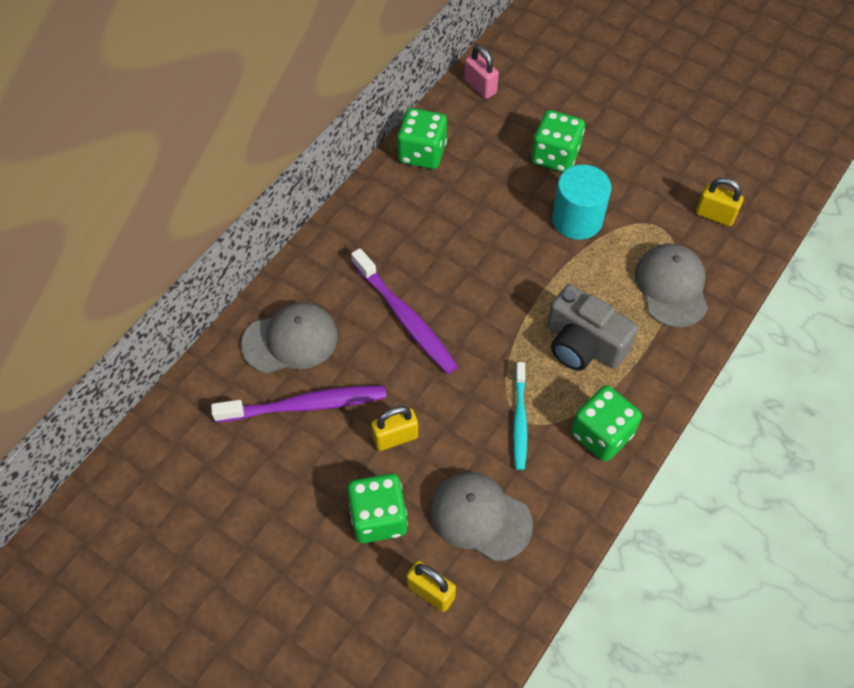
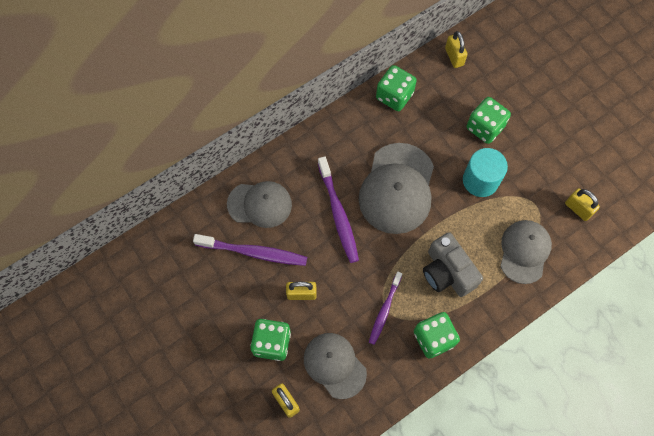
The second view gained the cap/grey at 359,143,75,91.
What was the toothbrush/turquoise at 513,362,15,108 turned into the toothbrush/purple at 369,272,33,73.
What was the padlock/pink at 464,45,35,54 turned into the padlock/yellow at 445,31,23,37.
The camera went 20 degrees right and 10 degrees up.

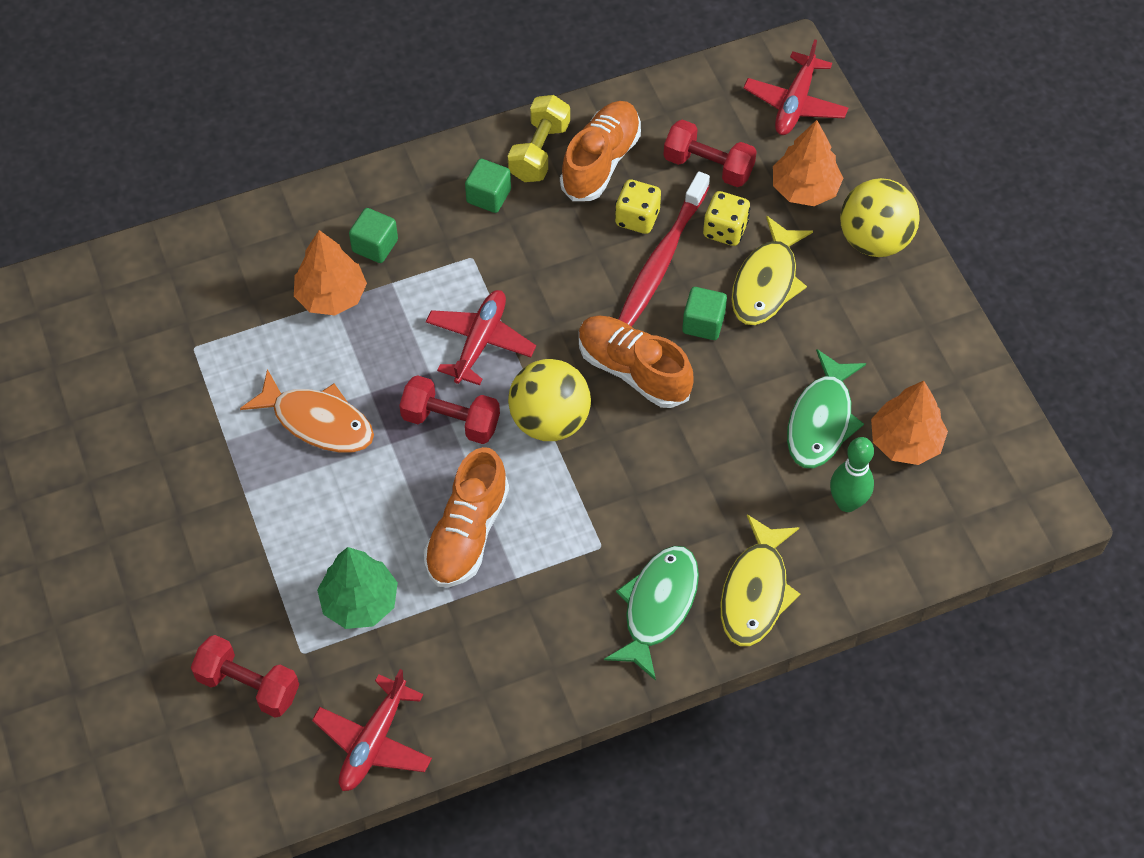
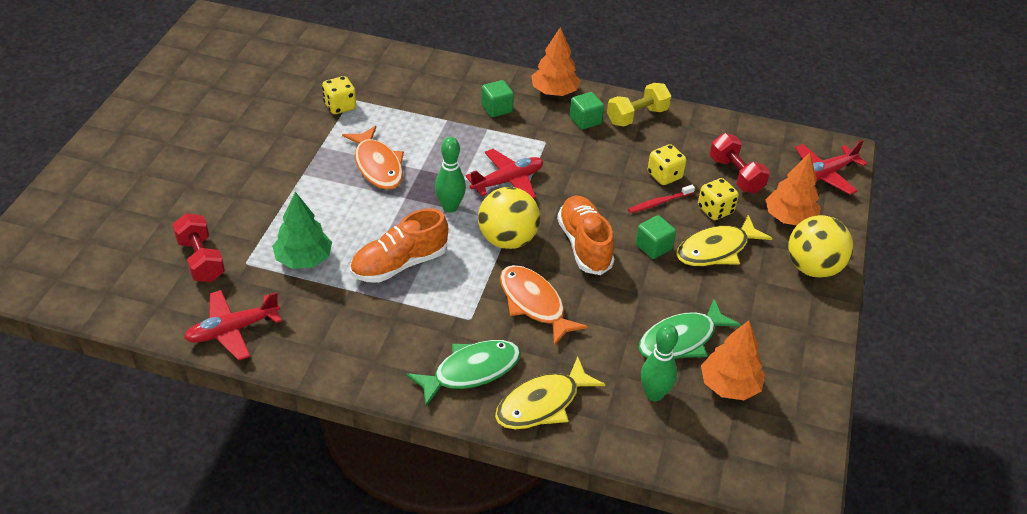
The second view gained the dice/yellow at 322,76,34,38.
Where the dumbbell/red stood at 399,375,101,69, the bowling pin/green came to stand at 435,137,31,76.
The second view gained the fish/orange at 500,265,88,81.
The tree/orange ended up elsewhere, having gone from 294,230,73,85 to 531,27,50,69.
The size of the toothbrush/red at 618,171,92,156 changed by a factor of 0.52.
The second view lost the shoe/orange at 560,101,81,100.
The camera went 35 degrees right and 15 degrees down.

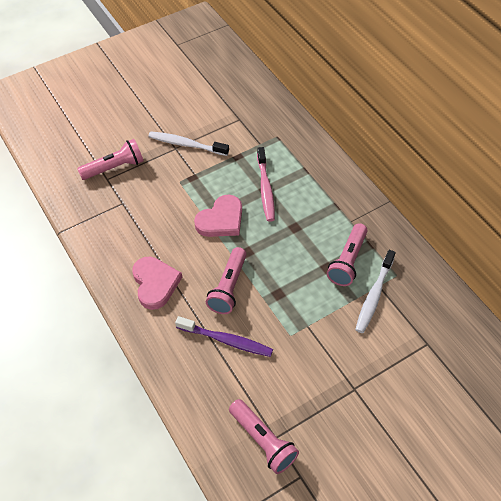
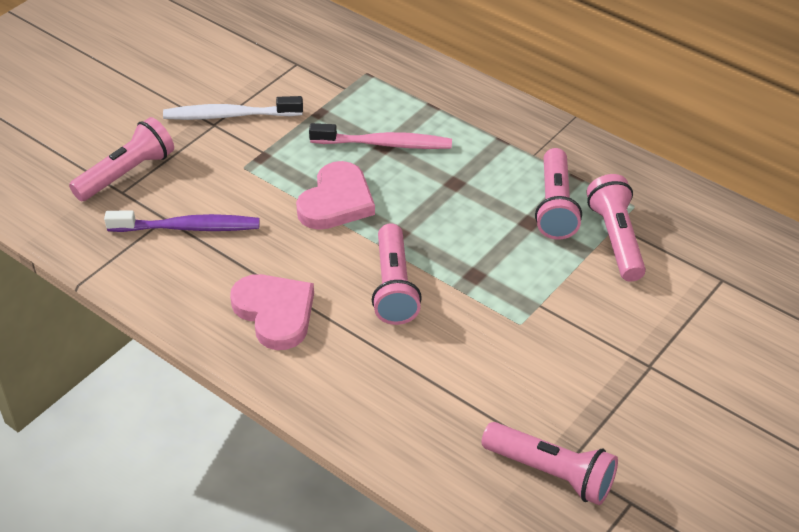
The toothbrush/purple ended up elsewhere, having gone from 175,316,98,41 to 104,210,156,22.
The toothbrush/pink at 257,147,18,75 ended up facing another way, 60 degrees counterclockwise from before.
Where the toothbrush/white stood at 355,250,41,83, the flashlight/pink came to stand at 587,174,59,108.
The camera went 20 degrees left and 10 degrees down.

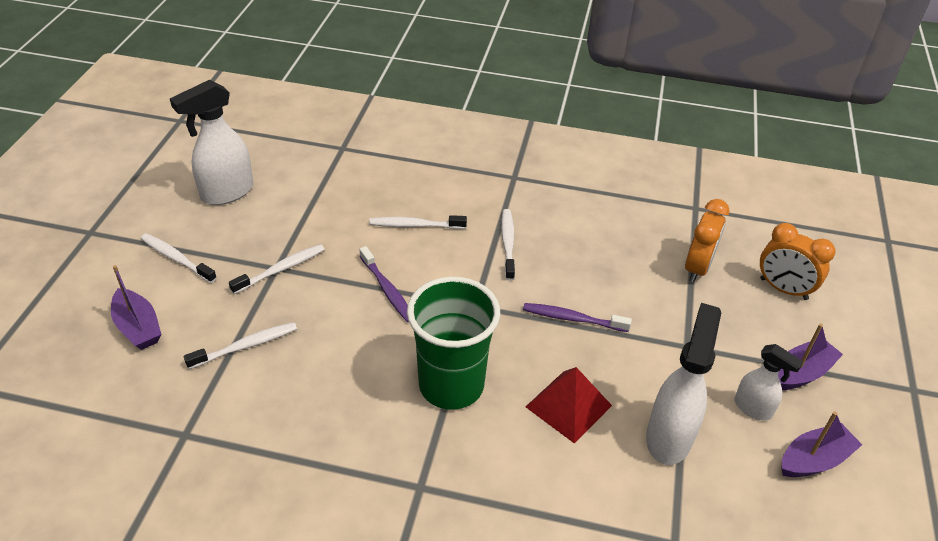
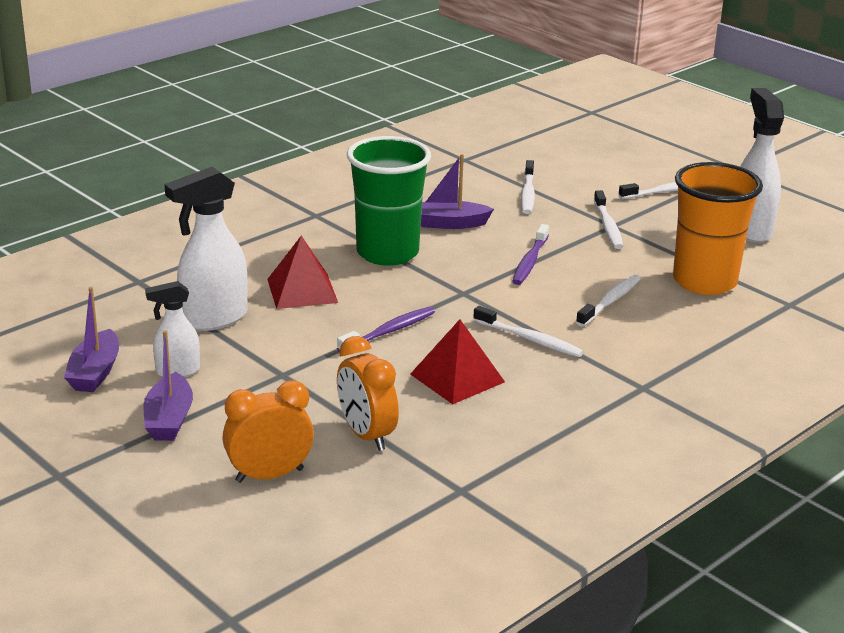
The spray bottle/white at 646,303,75,162 ended up facing another way, 90 degrees clockwise from before.
The second view gained the pyramid/red at 410,319,95,85.
The boat/purple ended up elsewhere, having gone from 111,265,50,85 to 421,154,73,75.
The toothbrush/purple at 359,246,50,76 ended up facing another way, 75 degrees counterclockwise from before.
The second view gained the cup/orange at 673,162,90,133.
The camera went 125 degrees right and 15 degrees down.

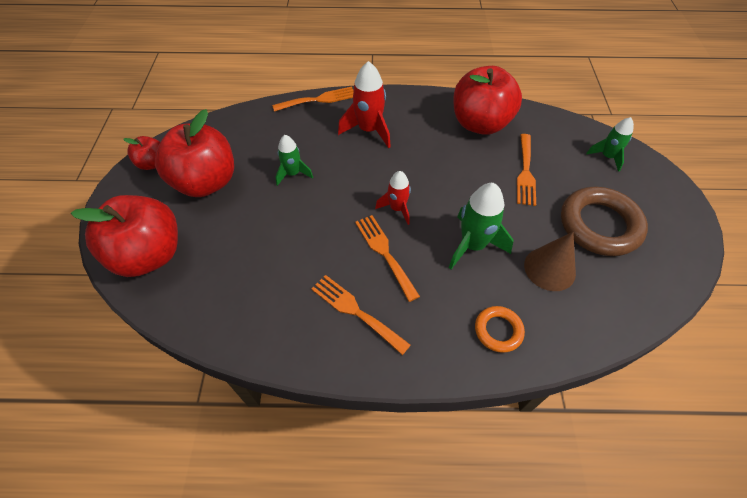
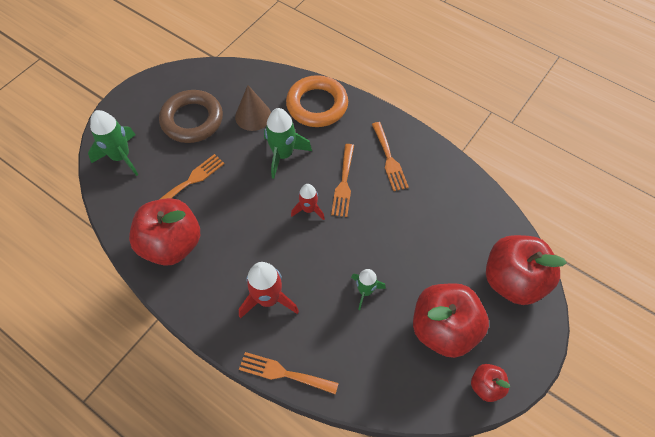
The size of the rocket/green at 586,117,48,55 changed by a factor of 1.61.
The size of the ring/orange at 475,306,50,47 changed by a factor of 1.94.
The camera went 145 degrees left and 5 degrees up.

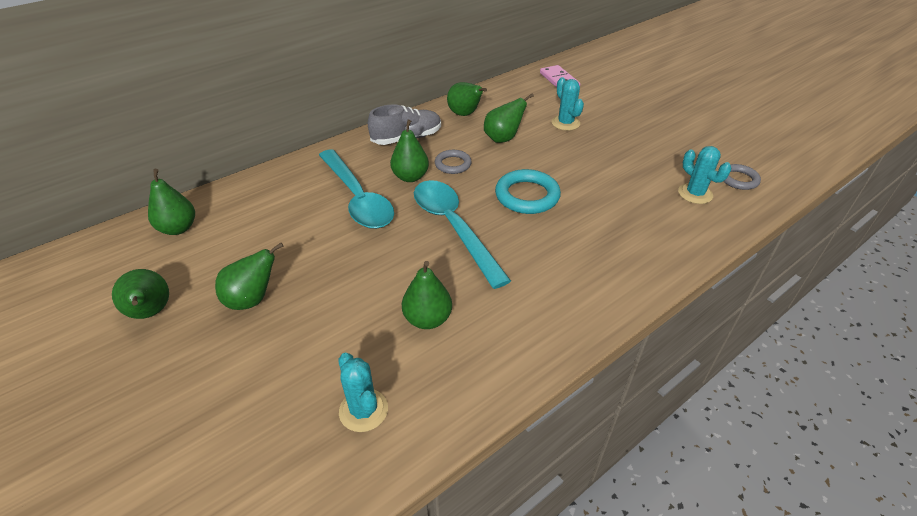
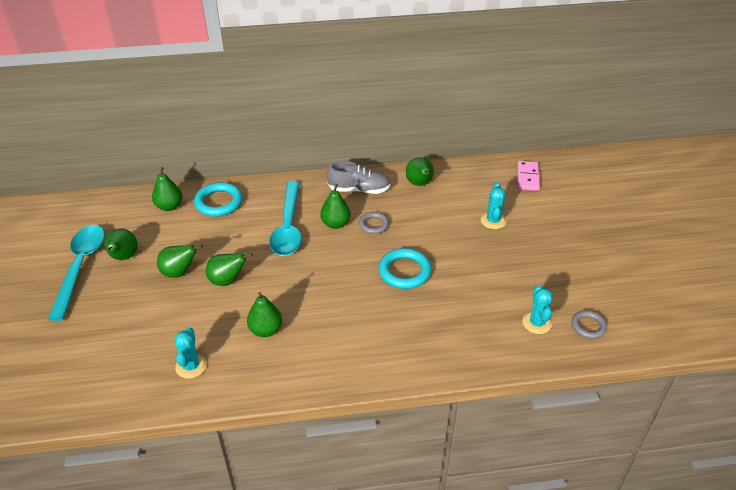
The spoon/turquoise ended up elsewhere, having gone from 414,180,97,109 to 48,225,57,96.
The second view gained the ring/turquoise at 194,182,48,35.
The pear/green ended up elsewhere, having gone from 484,93,50,50 to 206,253,47,33.
The camera went 30 degrees right and 0 degrees up.

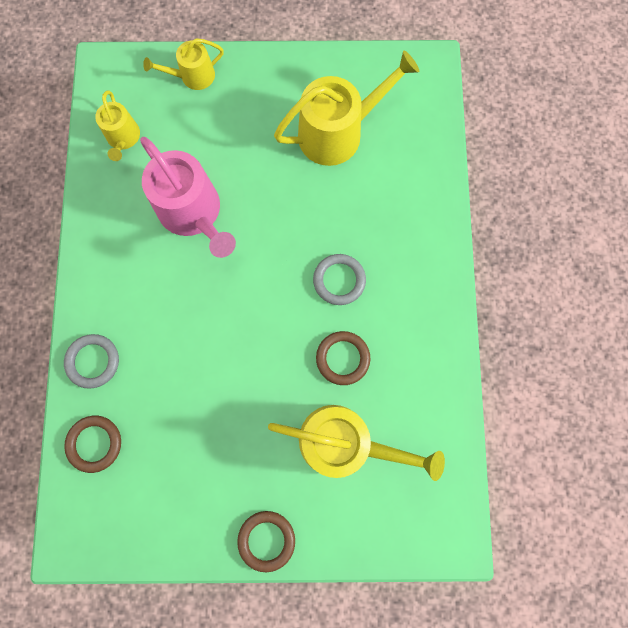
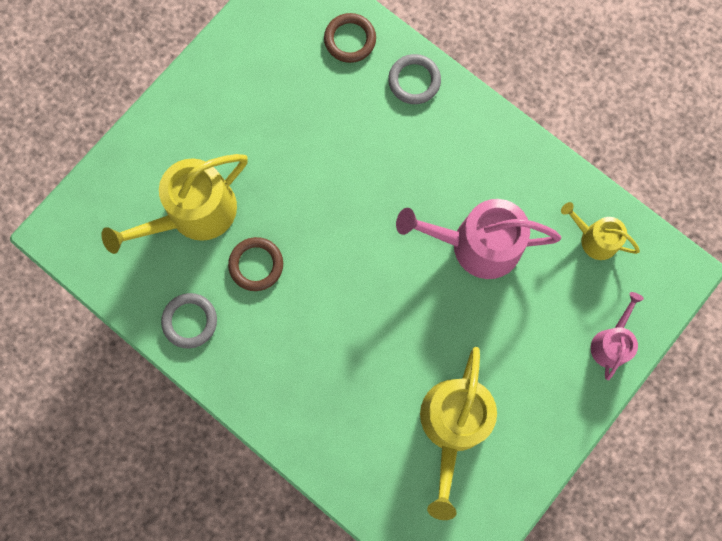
The ring/grey ended up elsewhere, having gone from 313,254,53,51 to 161,293,56,56.
What was the watering can/yellow at 143,38,81,52 turned into the watering can/pink at 591,292,53,88.
The second view lost the ring/brown at 237,511,58,61.
The camera went 130 degrees right and 0 degrees up.

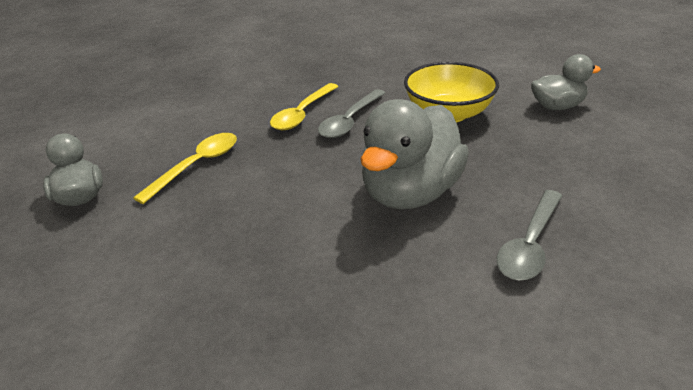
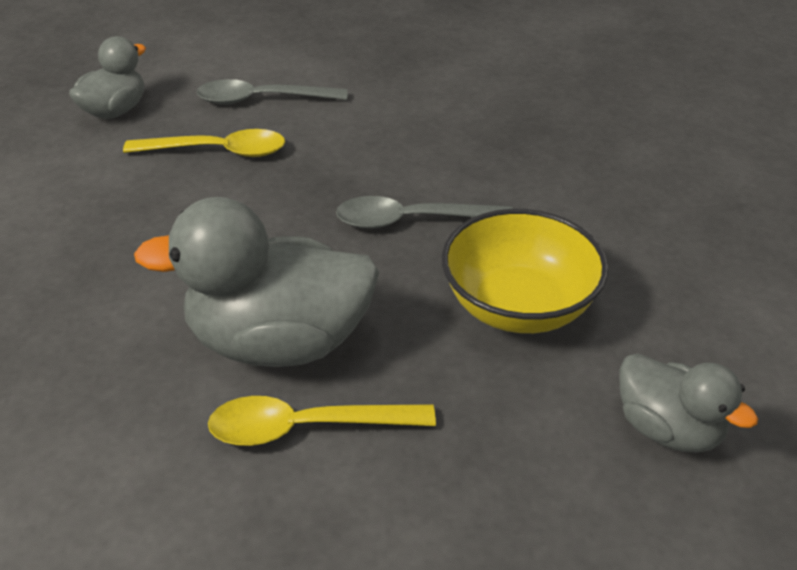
The spoon/grey ended up elsewhere, having gone from 497,190,65,90 to 196,79,152,26.
The spoon/yellow ended up elsewhere, having gone from 270,83,69,47 to 208,396,228,50.
The camera went 55 degrees right and 5 degrees up.

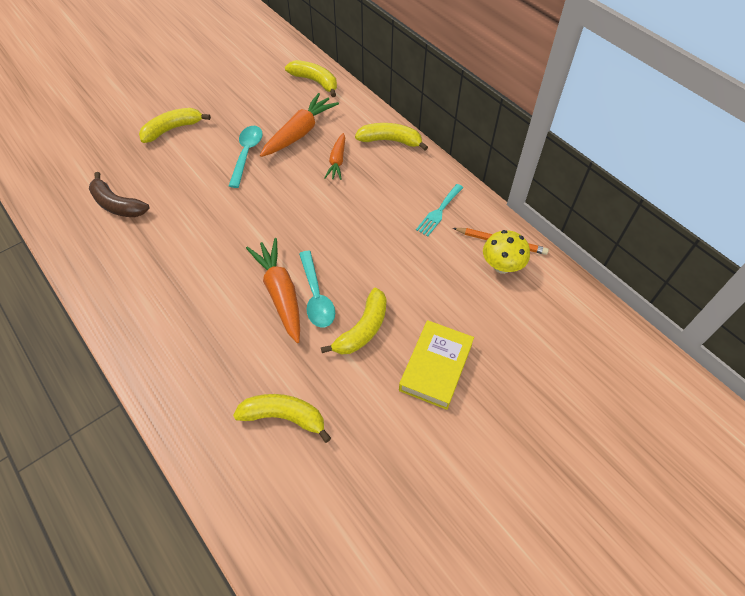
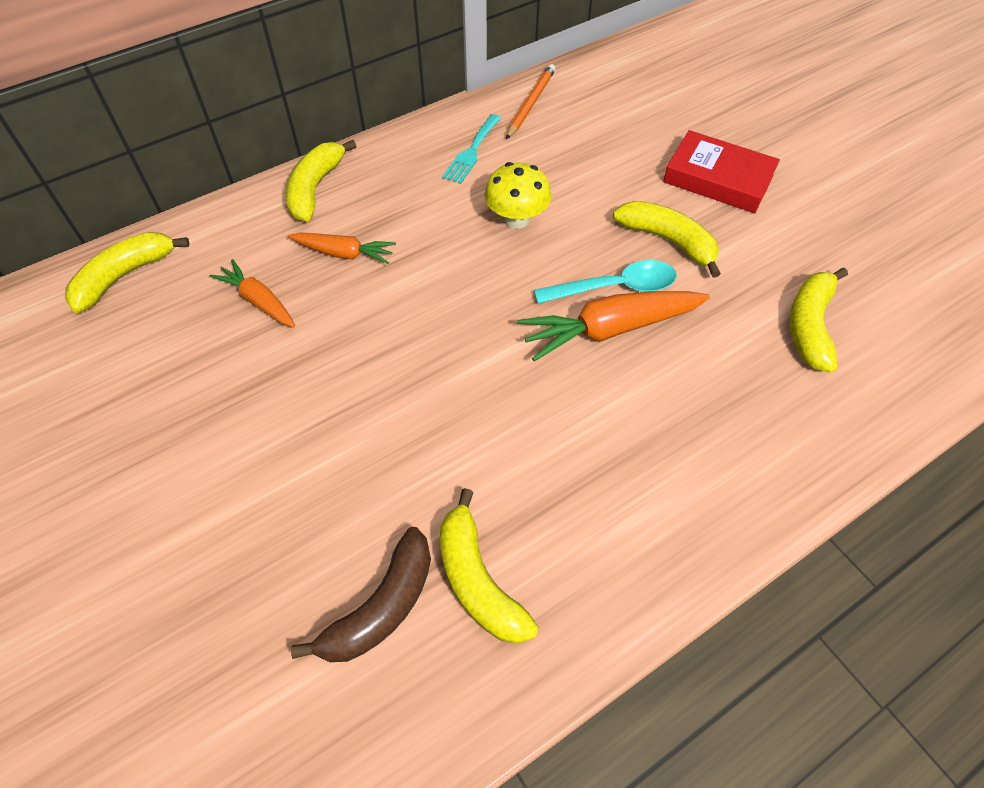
The size of the carrot/orange at 260,93,79,64 changed by a factor of 0.60.
The banana/yellow ended up elsewhere, having gone from 139,108,72,35 to 440,488,99,156.
The fork/turquoise at 416,184,47,52 ended up facing another way, 75 degrees clockwise from before.
The mushroom/yellow ended up elsewhere, having gone from 483,230,47,44 to 484,162,68,67.
What was the book/yellow at 399,320,75,90 turned into the book/red at 663,130,117,83.
The second view lost the spoon/turquoise at 229,126,34,62.
The camera went 85 degrees left and 0 degrees up.

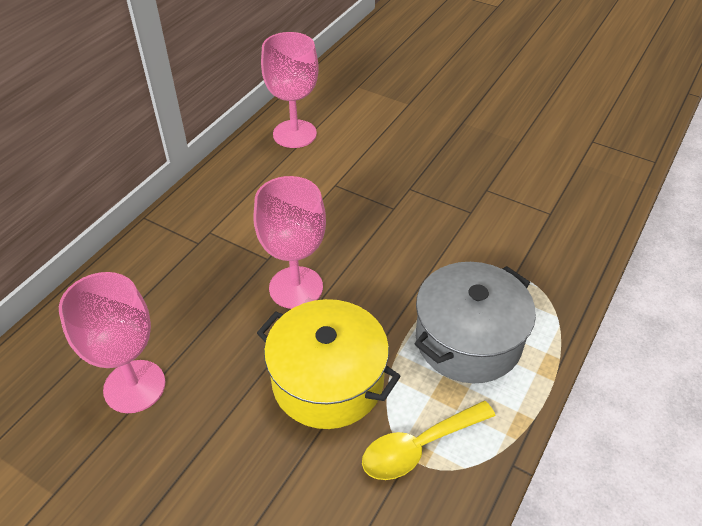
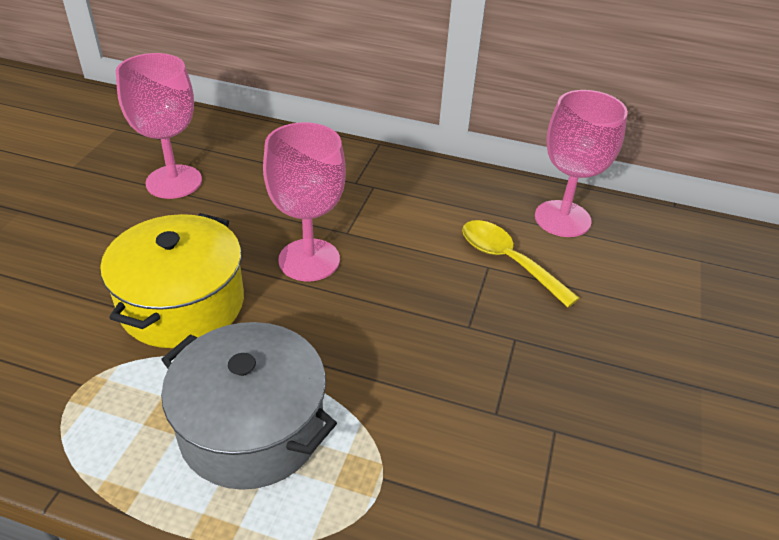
The spoon/yellow ended up elsewhere, having gone from 362,401,134,79 to 462,220,117,87.
The camera went 75 degrees right and 5 degrees down.

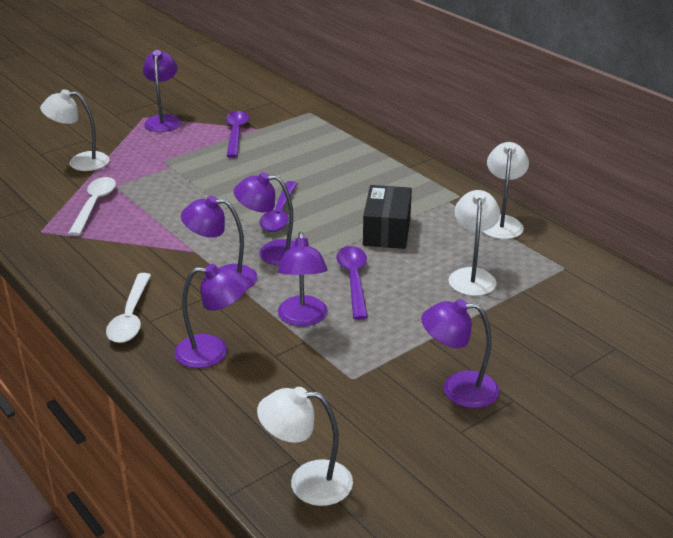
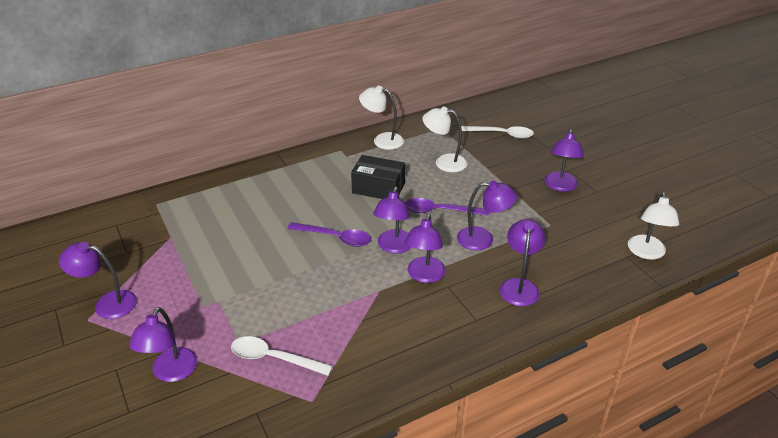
What was the lamp/white at 40,89,70,82 turned into the lamp/purple at 129,307,68,75.
The spoon/white ended up elsewhere, having gone from 106,273,45,70 to 461,126,73,13.
The second view lost the spoon/purple at 225,111,24,47.
The camera went 80 degrees left and 5 degrees up.

